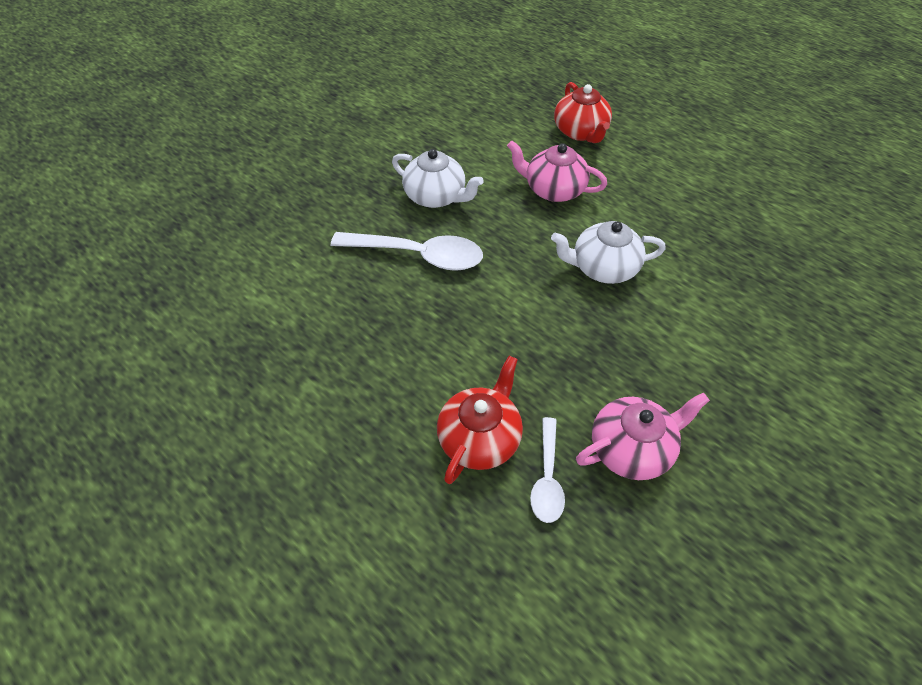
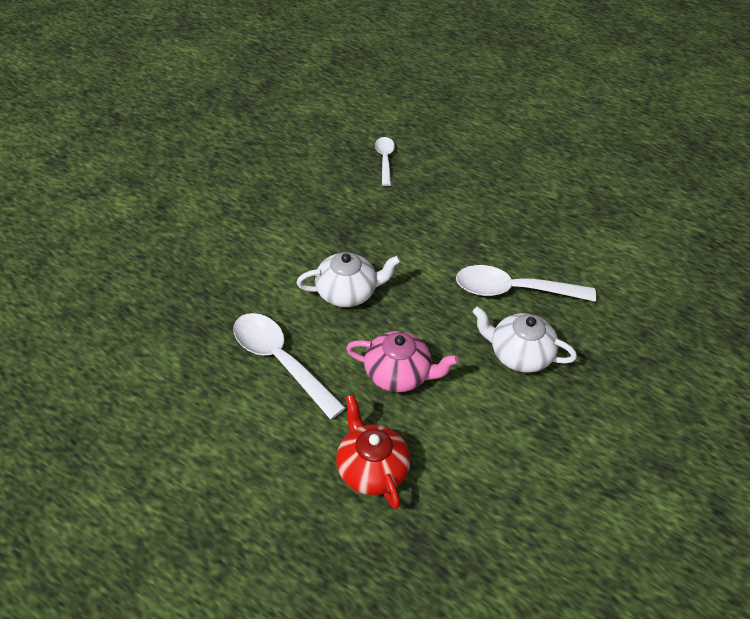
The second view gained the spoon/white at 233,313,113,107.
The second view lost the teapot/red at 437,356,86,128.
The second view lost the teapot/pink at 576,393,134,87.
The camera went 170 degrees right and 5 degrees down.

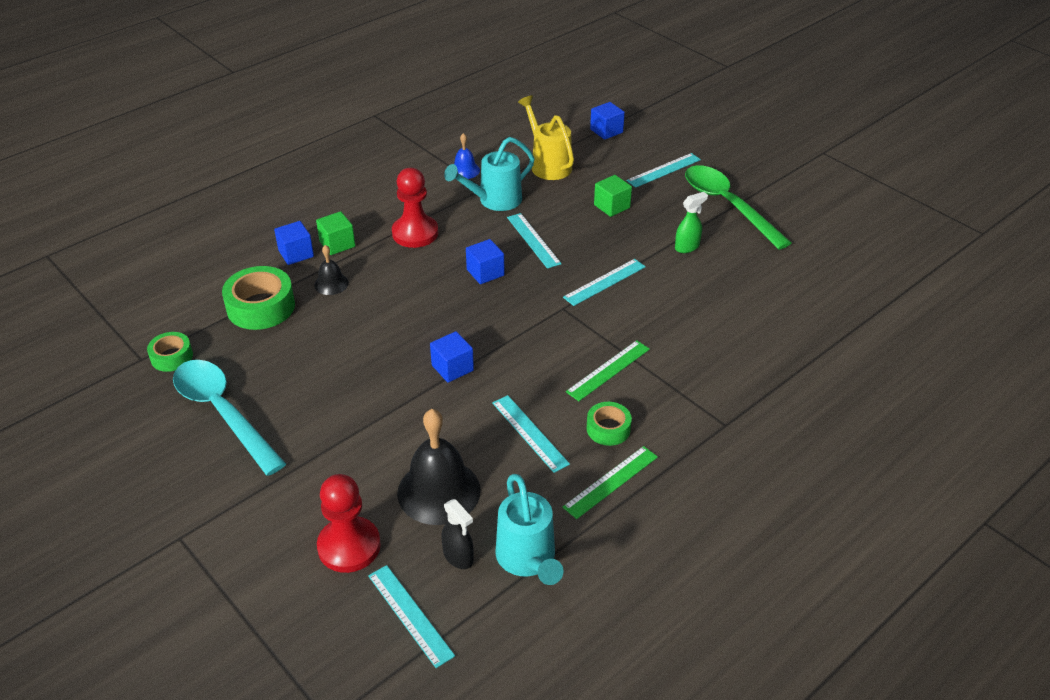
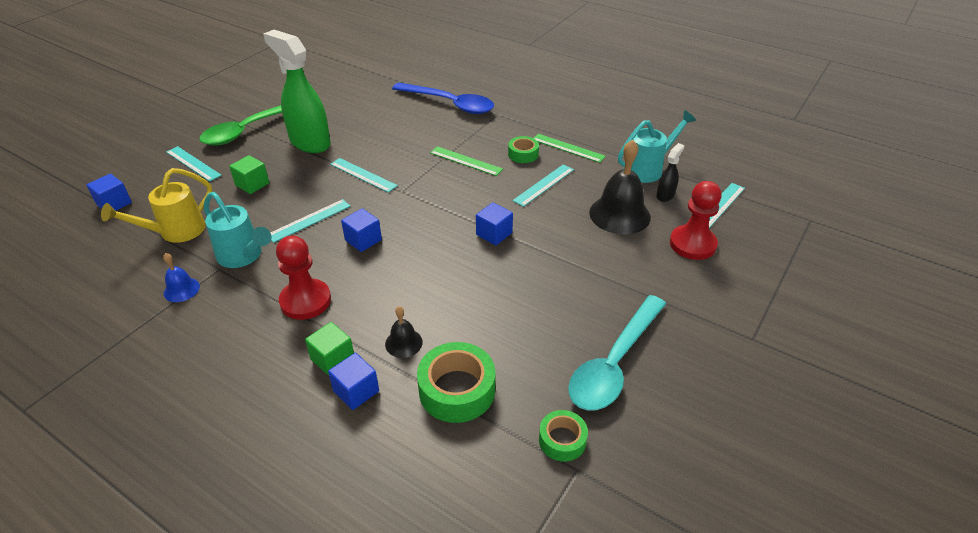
The size of the spray bottle/green at 675,192,33,61 changed by a factor of 2.23.
The second view gained the spoon/blue at 392,83,102,31.
The camera went 105 degrees left and 0 degrees up.

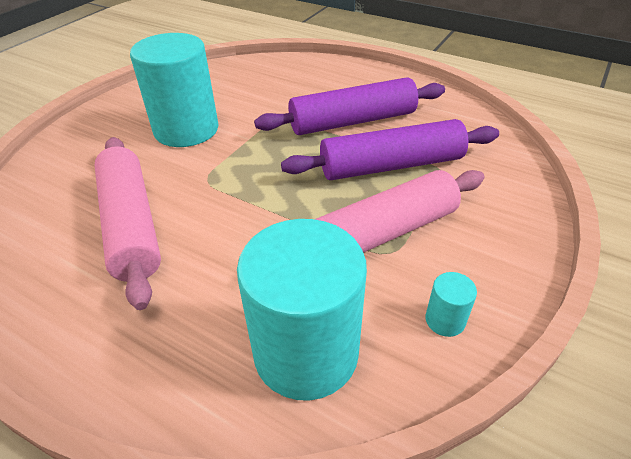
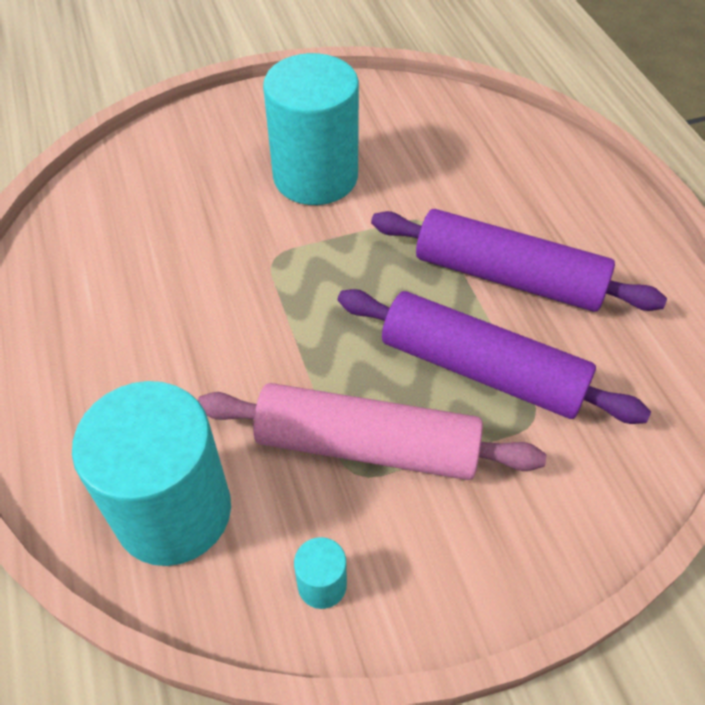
The second view lost the rolling pin/pink at 95,137,66,173.
The camera went 40 degrees right and 10 degrees up.

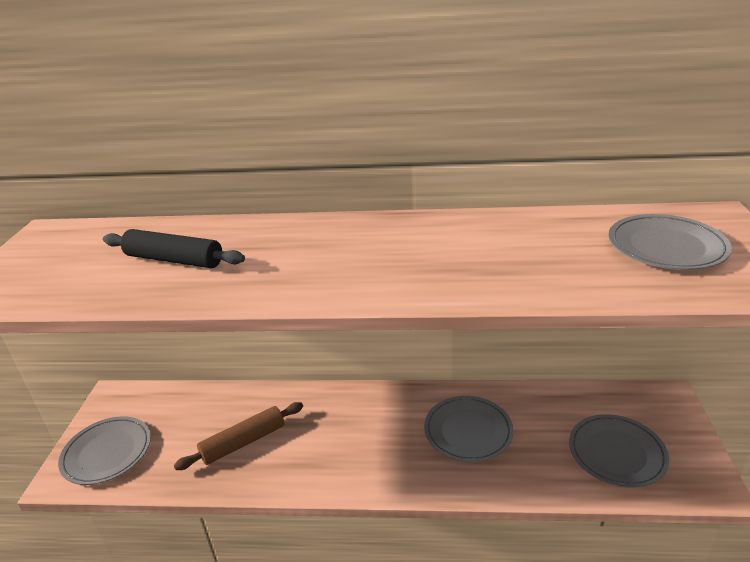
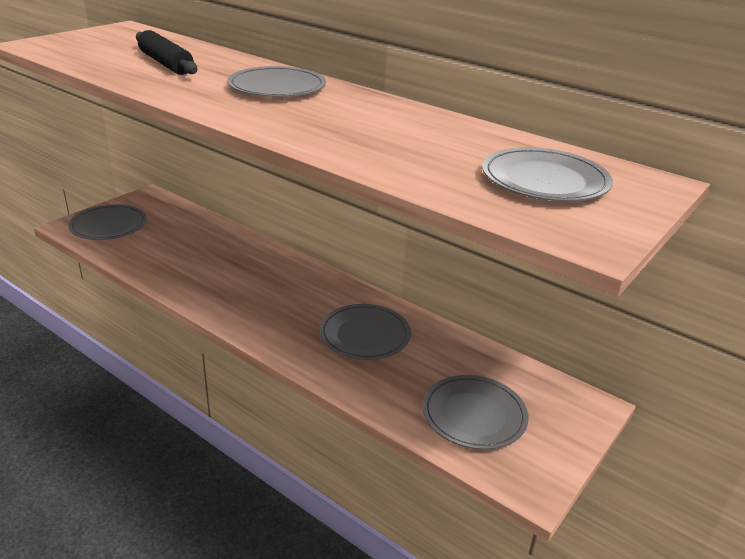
The second view gained the plate/grey at 227,66,99,31.
The second view lost the rolling pin/brown at 174,402,129,68.
The camera went 30 degrees right and 0 degrees up.

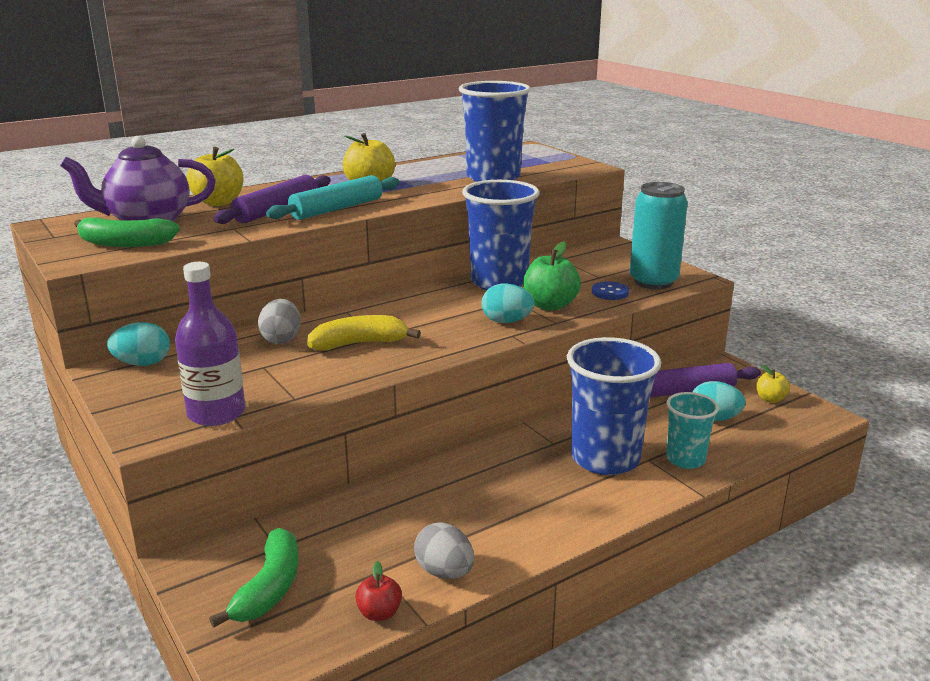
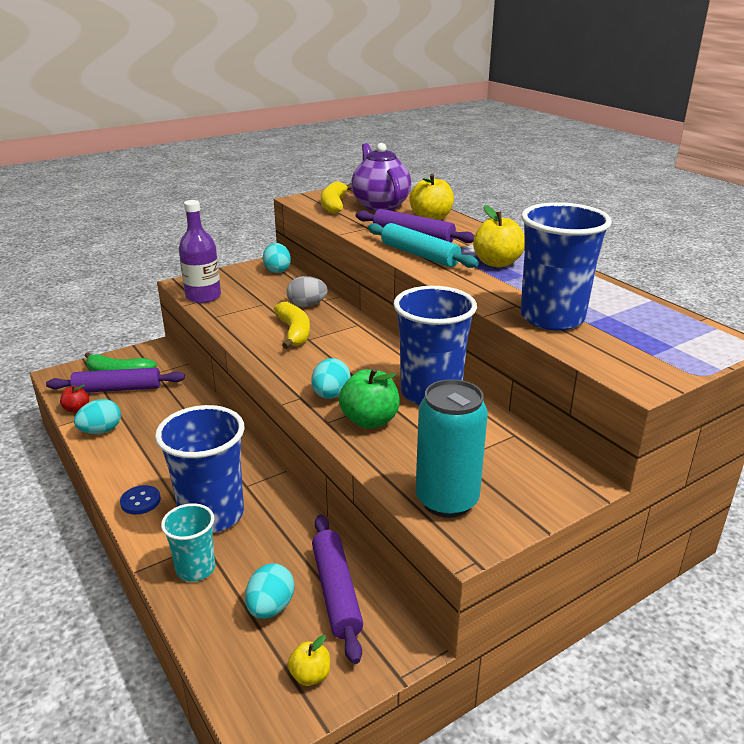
The second view gained the rolling pin/purple at 46,368,139,25.
What was the egg/grey at 414,523,60,56 turned into the egg/turquoise at 74,399,47,35.
The button/blue ended up elsewhere, having gone from 592,281,37,19 to 120,485,41,30.
What was the banana/green at 74,217,106,30 turned into the banana/yellow at 321,181,31,33.
The camera went 90 degrees right and 5 degrees up.

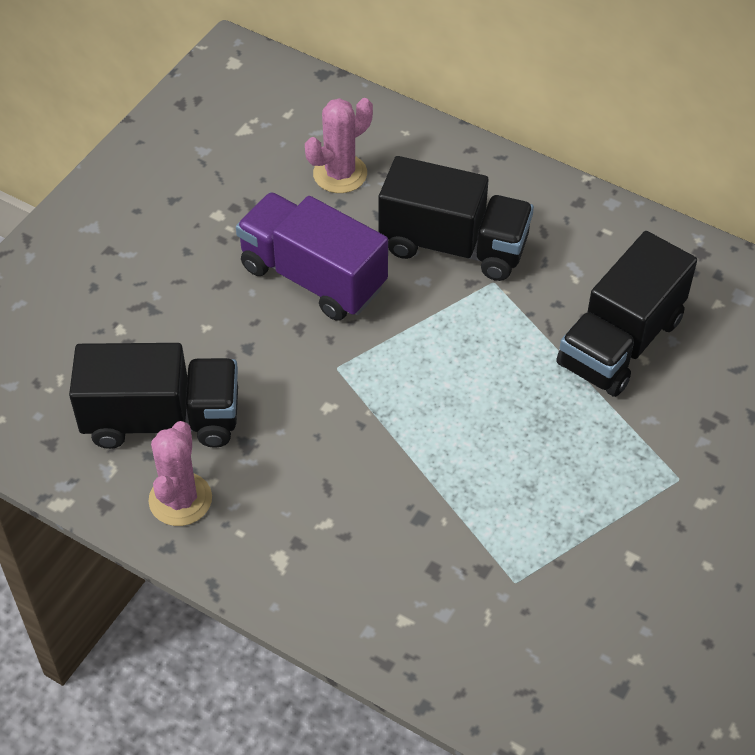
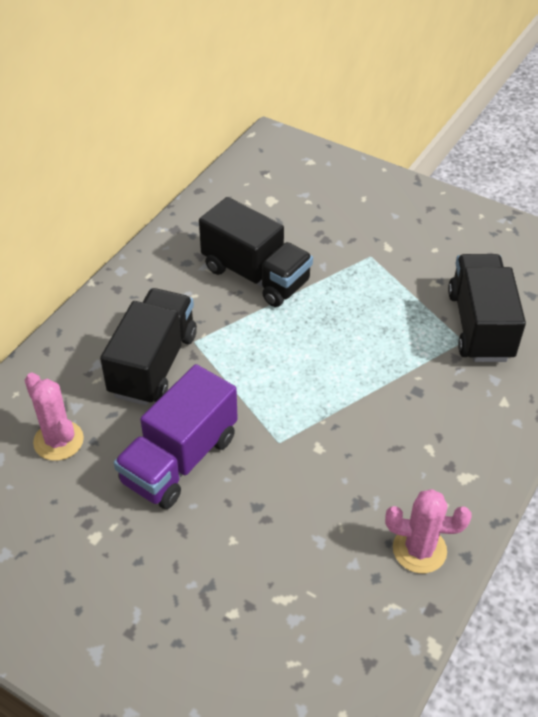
The truck/black ended up elsewhere, having gone from 69,343,169,106 to 448,254,78,108.
The camera went 90 degrees left and 5 degrees down.

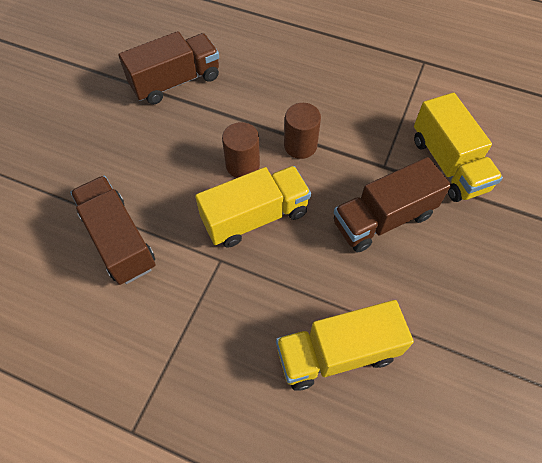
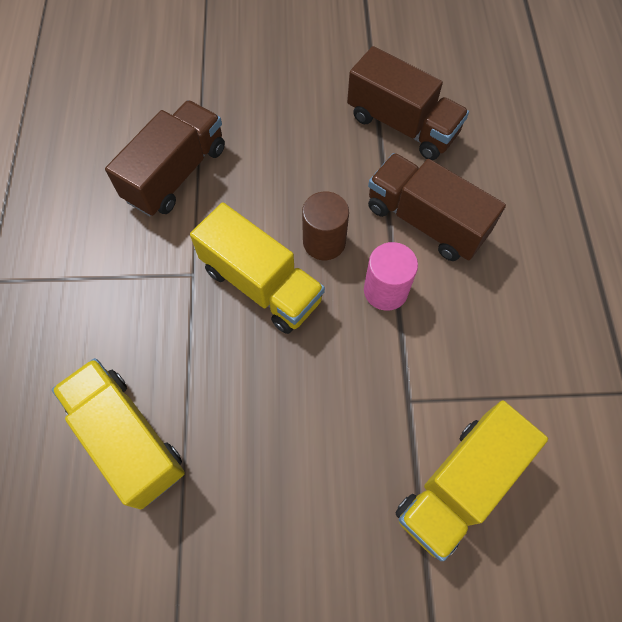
What was the cylinder/brown at 284,103,37,56 turned into the cylinder/pink at 364,242,54,69.
The truck/brown ended up elsewhere, having gone from 334,157,117,96 to 368,153,138,108.
The camera went 65 degrees right and 5 degrees up.

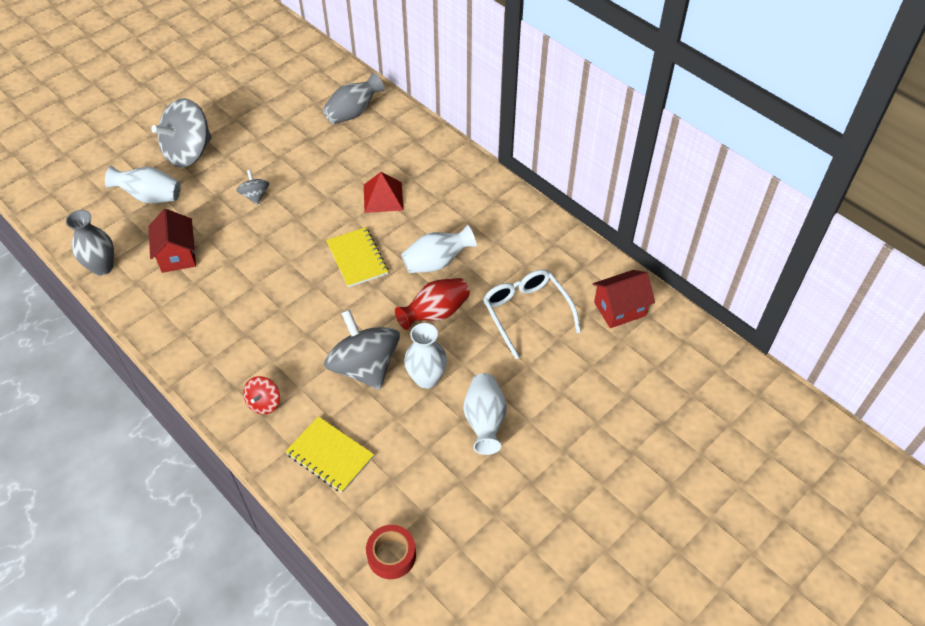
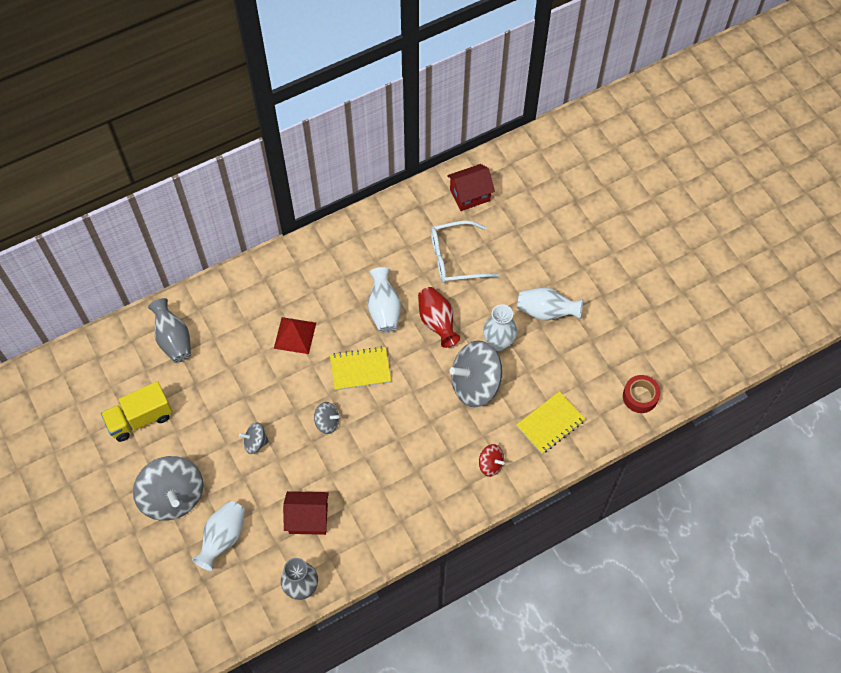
The second view gained the truck/yellow at 101,381,71,61.
The second view gained the spinning top/grey at 314,402,25,32.
The house/red at 593,270,62,58 ended up facing another way, 75 degrees clockwise from before.
The camera went 75 degrees left and 10 degrees up.

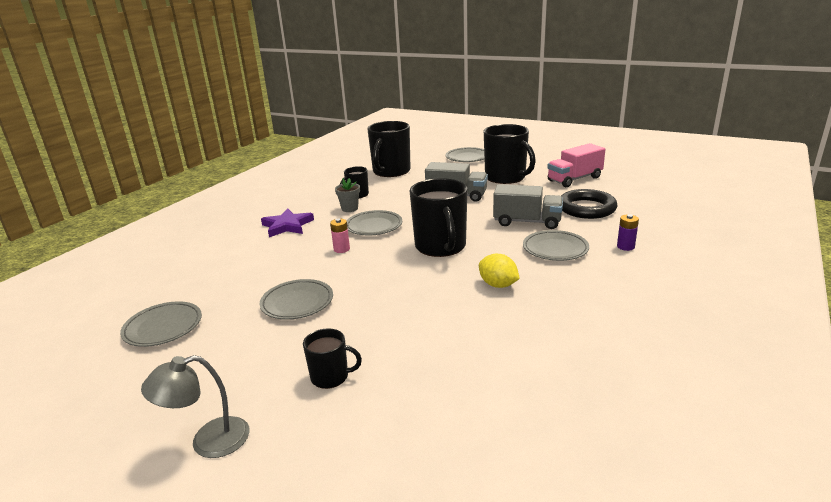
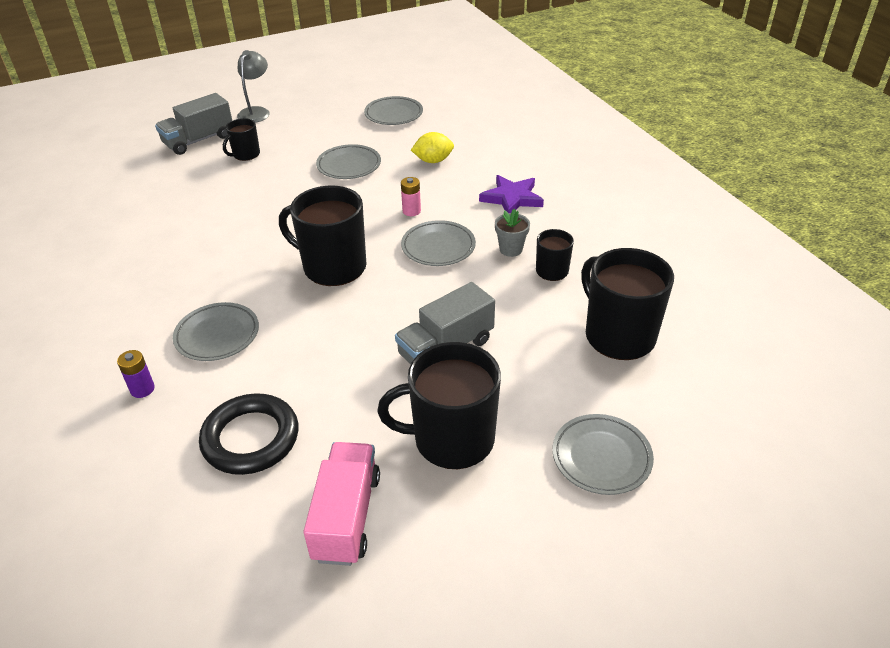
The truck/grey ended up elsewhere, having gone from 493,184,70,45 to 155,93,77,62.
The lemon/yellow ended up elsewhere, having gone from 479,254,41,34 to 411,132,43,31.
The camera went 125 degrees right and 15 degrees up.

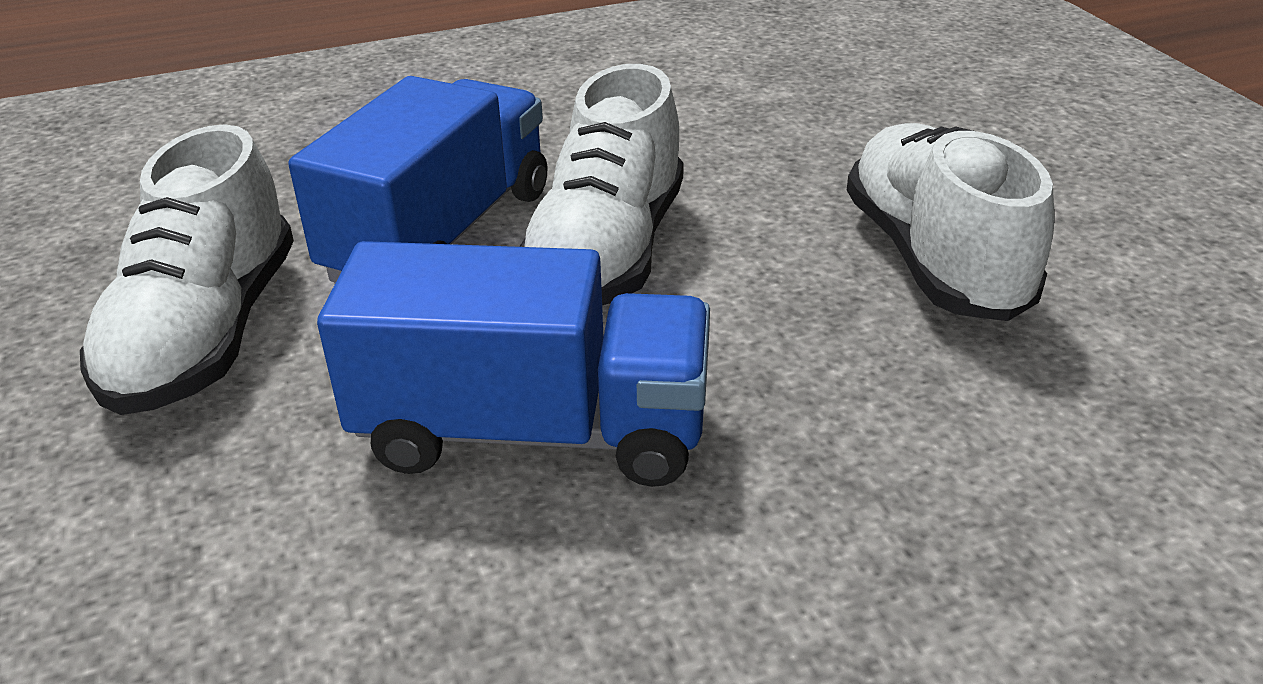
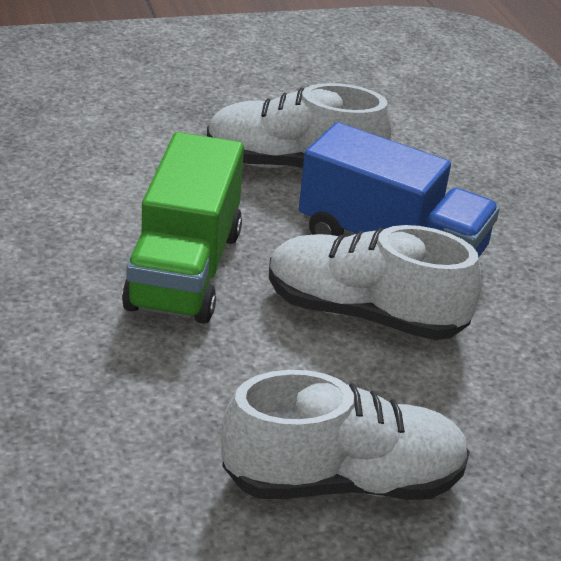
What was the truck/blue at 317,241,393,246 turned into the truck/green at 122,132,122,192.
The camera went 90 degrees right and 0 degrees up.

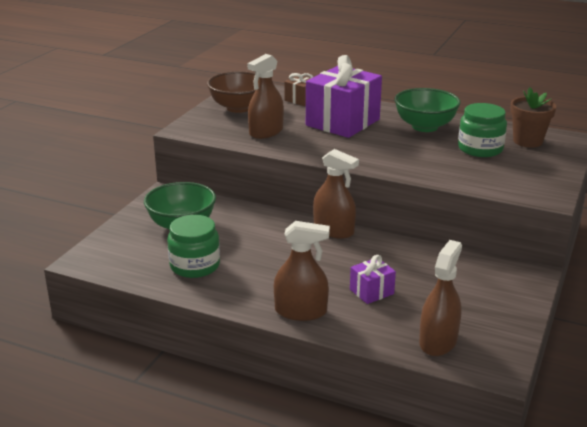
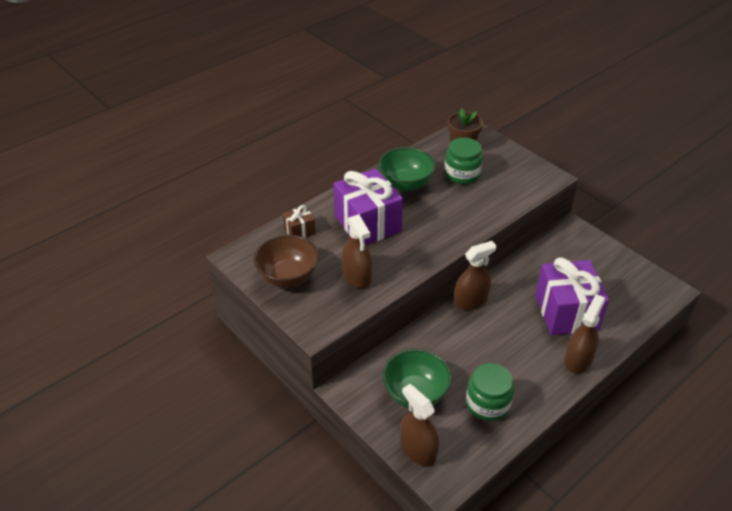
The spray bottle/brown ended up elsewhere, having gone from 419,240,43,116 to 400,384,39,82.
The size of the gift/purple at 350,255,46,49 changed by a factor of 2.16.
The camera went 65 degrees left and 15 degrees up.

